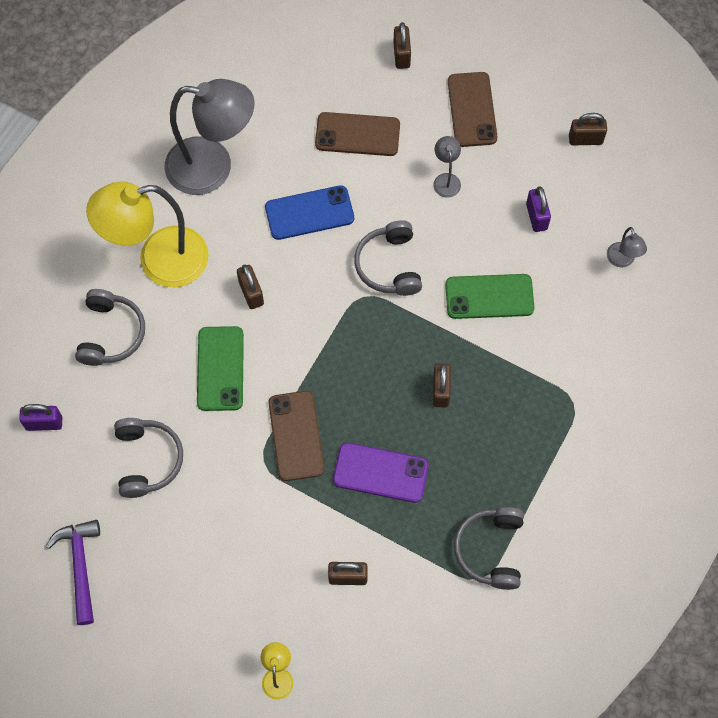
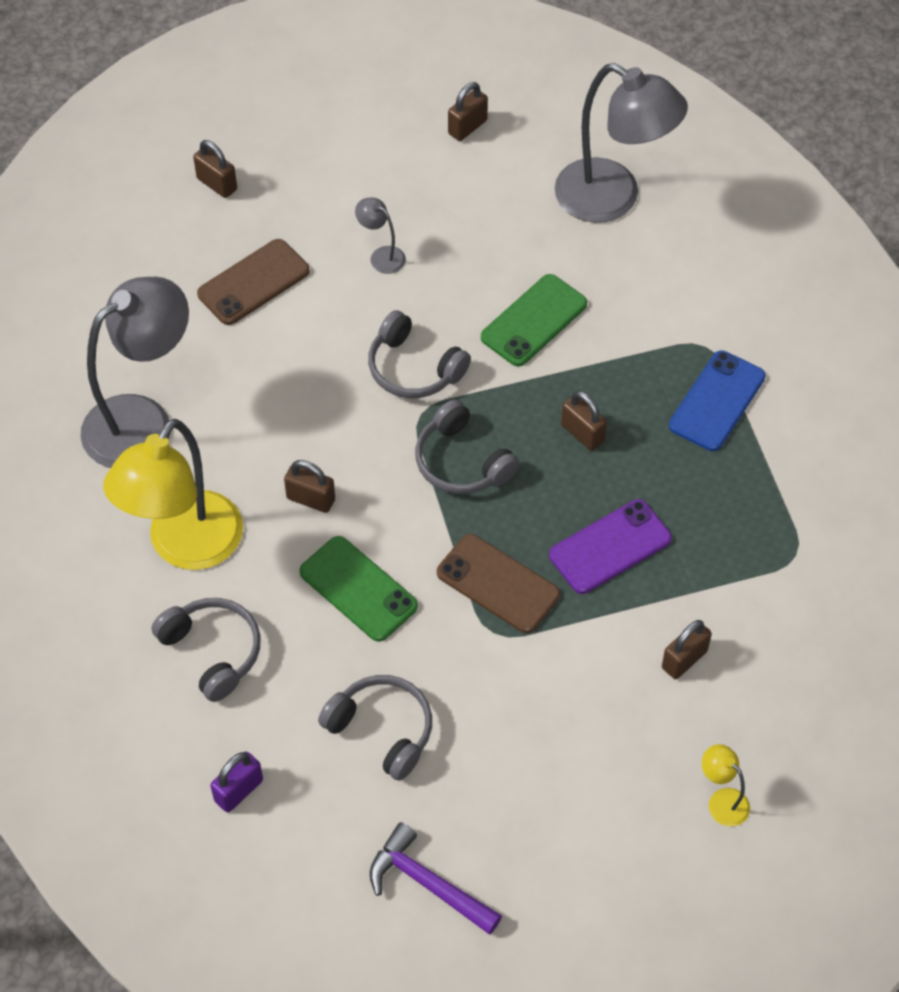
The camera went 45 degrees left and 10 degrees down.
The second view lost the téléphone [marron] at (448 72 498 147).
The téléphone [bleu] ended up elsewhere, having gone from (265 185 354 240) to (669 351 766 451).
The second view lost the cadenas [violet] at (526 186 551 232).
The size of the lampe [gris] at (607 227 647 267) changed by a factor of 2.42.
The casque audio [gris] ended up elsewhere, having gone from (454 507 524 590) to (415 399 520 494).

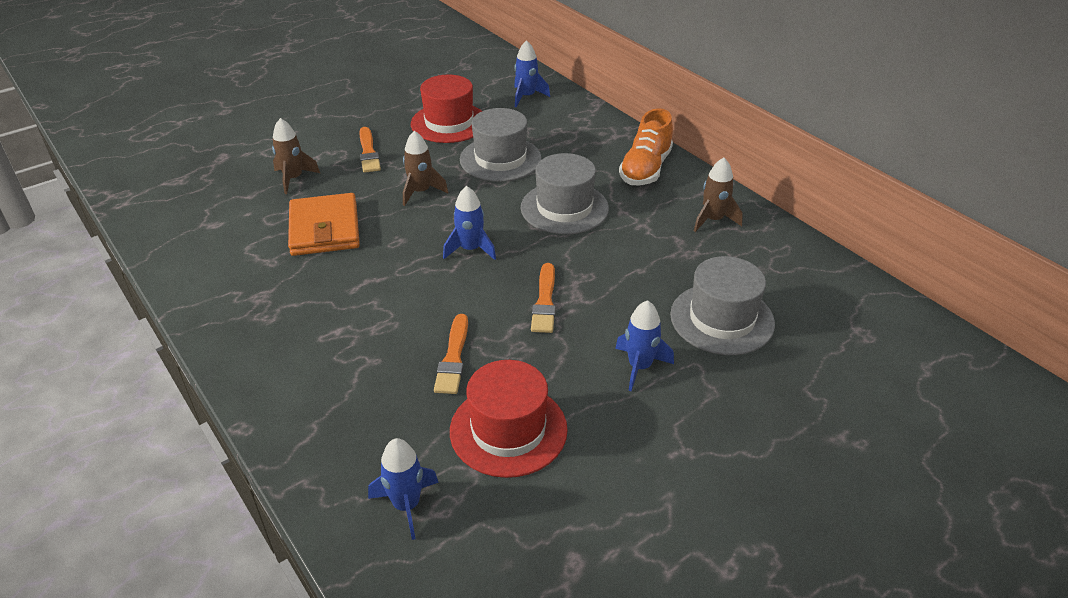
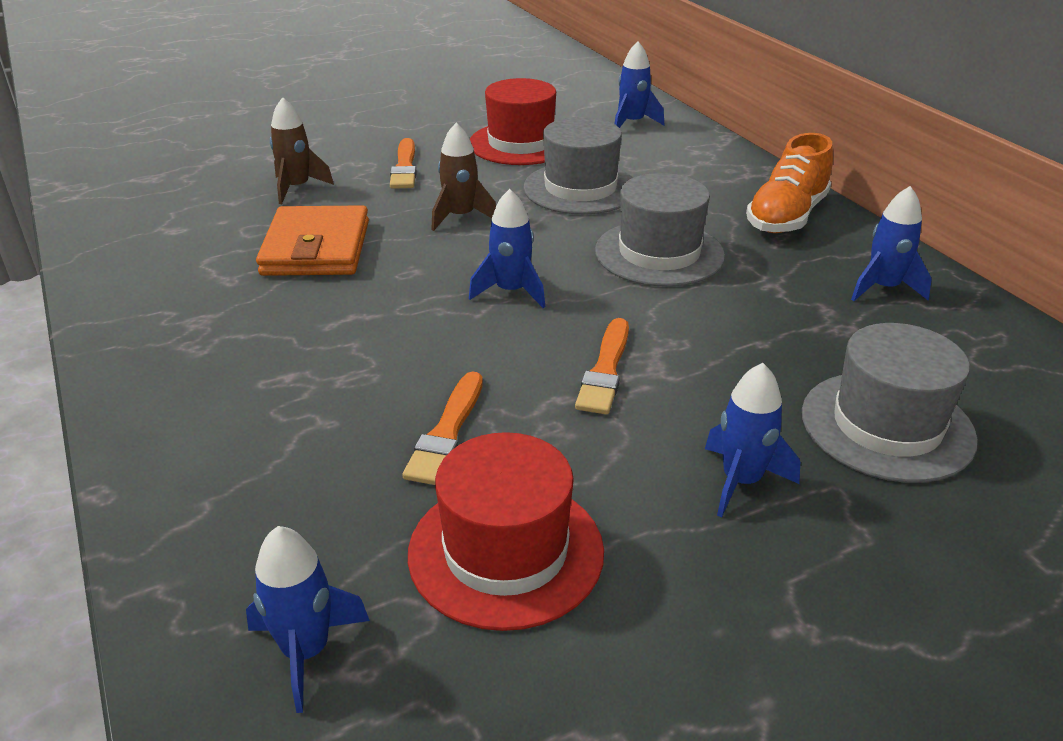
The camera went 10 degrees right and 5 degrees down.
What was the fusée [marron] at (694 158 743 232) turned into the fusée [bleu] at (851 186 932 301).

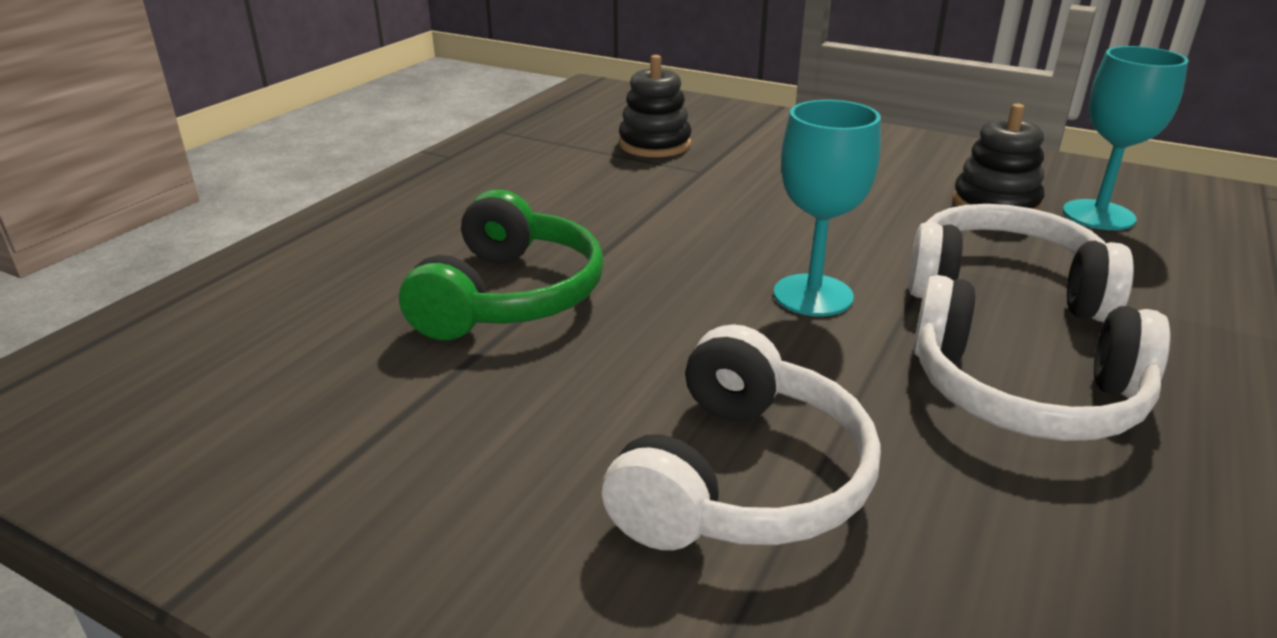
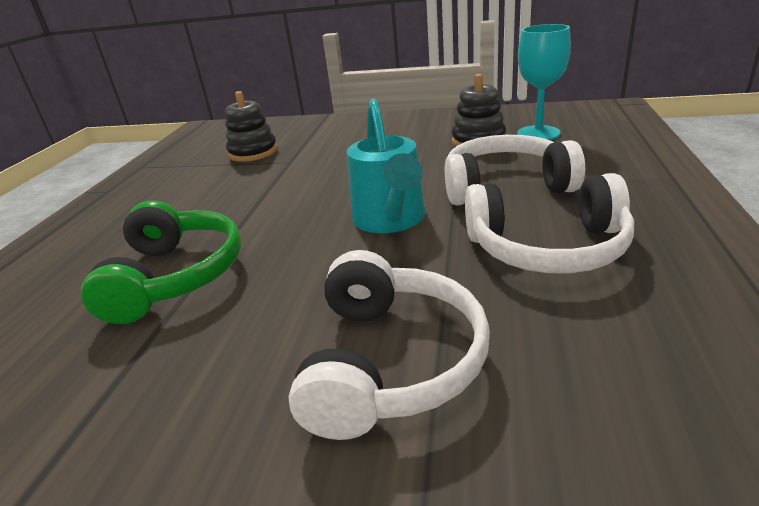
The camera went 15 degrees left and 0 degrees up.
Where the verre à pied [turquoise] stood at (773 100 881 316), the arrosoir [turquoise] came to stand at (347 99 425 233).

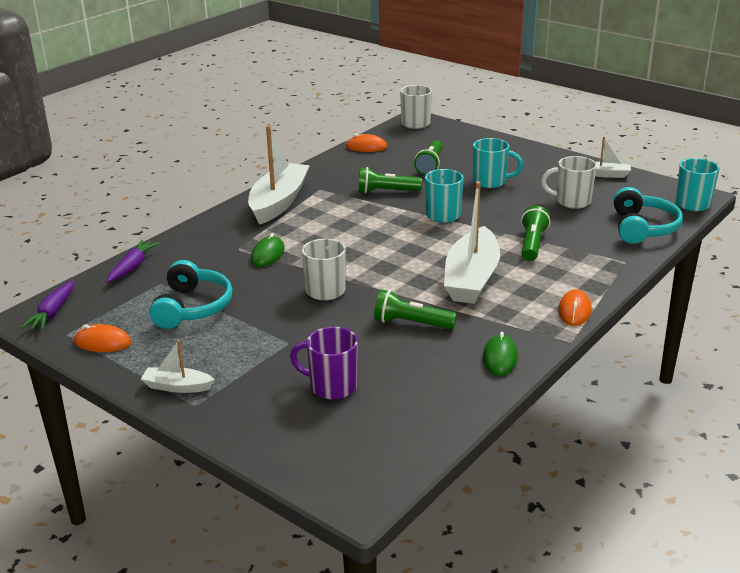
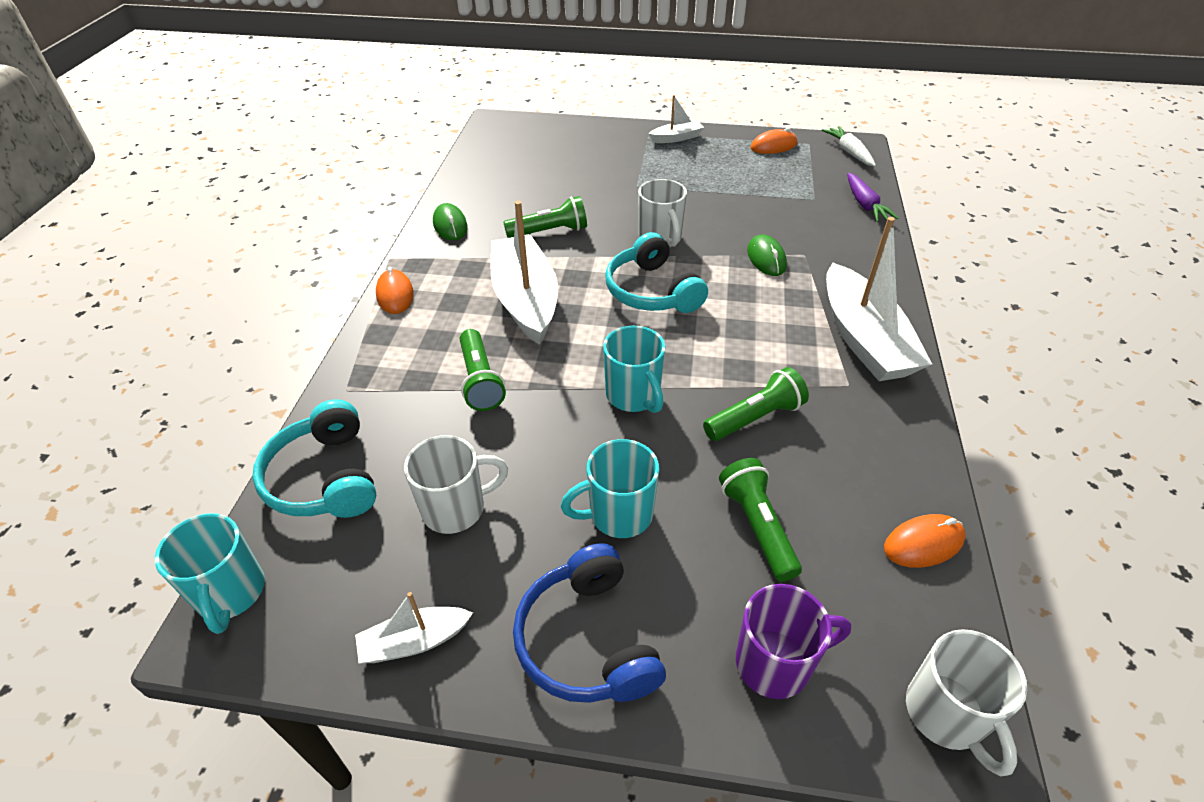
The camera went 150 degrees right and 15 degrees up.
The casque audio [turquoise] ended up elsewhere, having gone from (149 260 232 329) to (605 232 708 313).
What was the carotte [violet] at (21 280 74 330) turned into the carotte [blanc] at (822 126 876 167).
The tasse [violet] ended up elsewhere, having gone from (290 327 358 400) to (736 584 851 699).
The second view gained the casque audio [bleu] at (513 543 666 703).

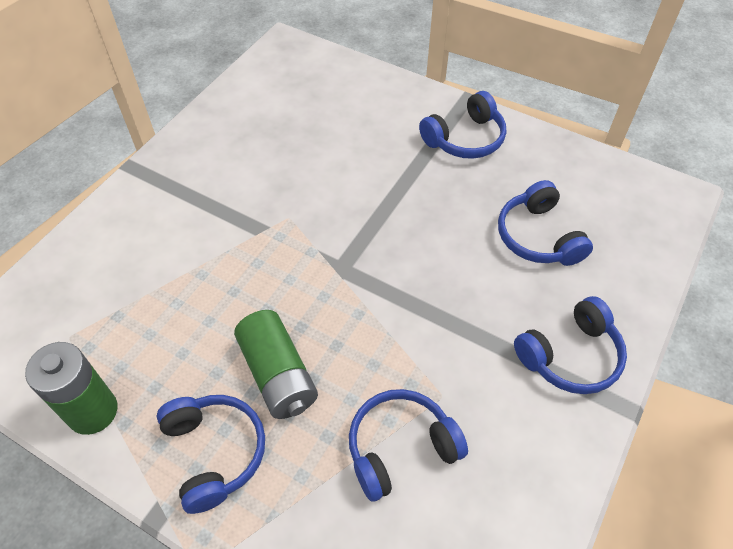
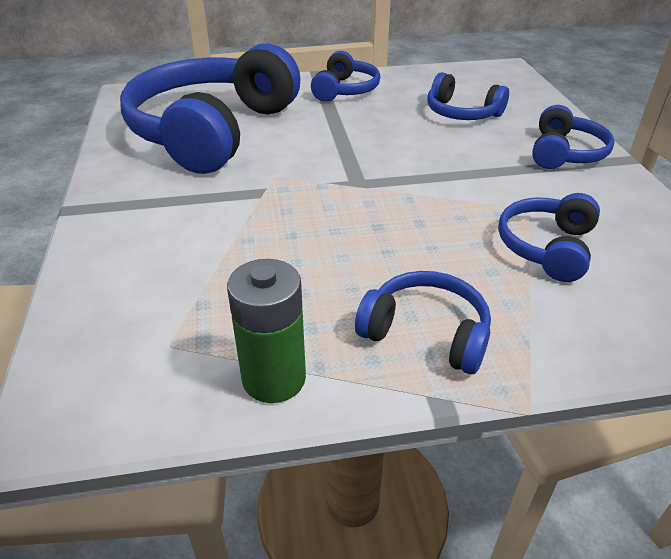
The camera went 40 degrees left and 15 degrees down.
The second view lost the pile [vert] at (234 310 318 419).
The second view gained the casque audio [bleu] at (120 43 301 174).

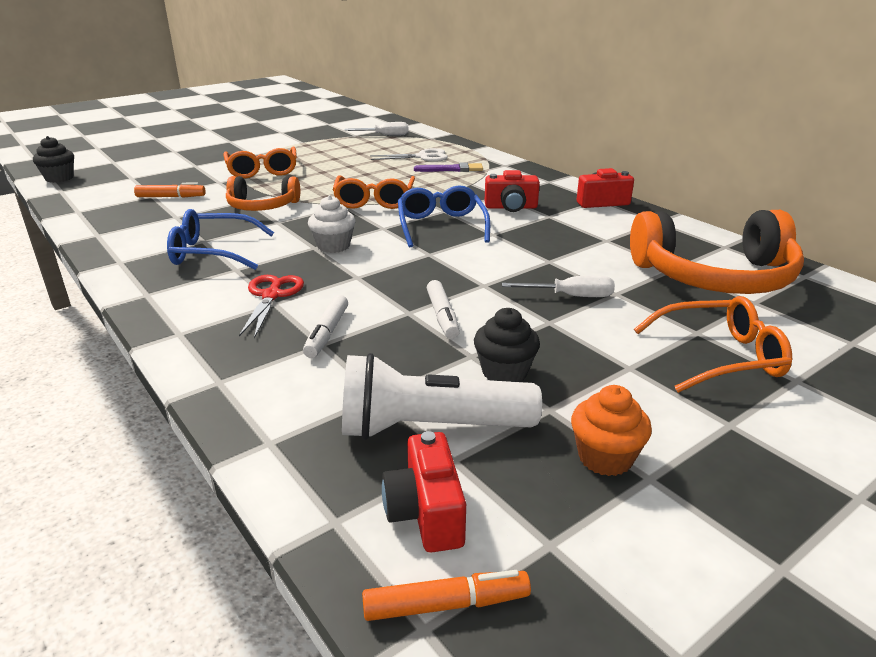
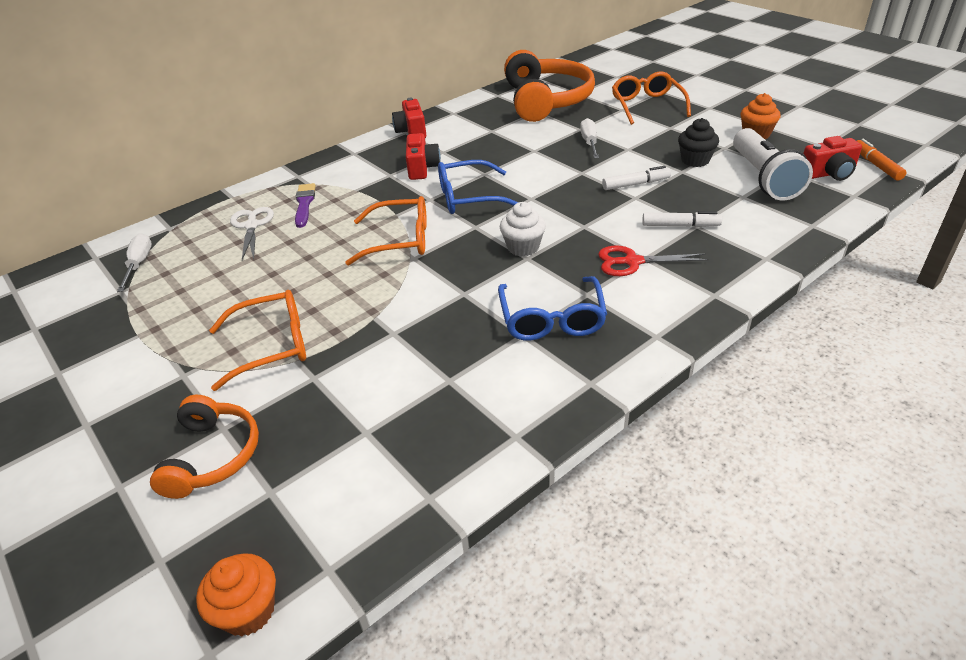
The camera went 90 degrees left and 10 degrees up.
What was the muffin [noir] at (33 136 74 183) turned into the muffin [orange] at (196 553 276 637).
The casque audio [orange] ended up elsewhere, having gone from (226 176 300 211) to (150 395 259 499).
The second view lost the feutre [orange] at (134 183 206 198).

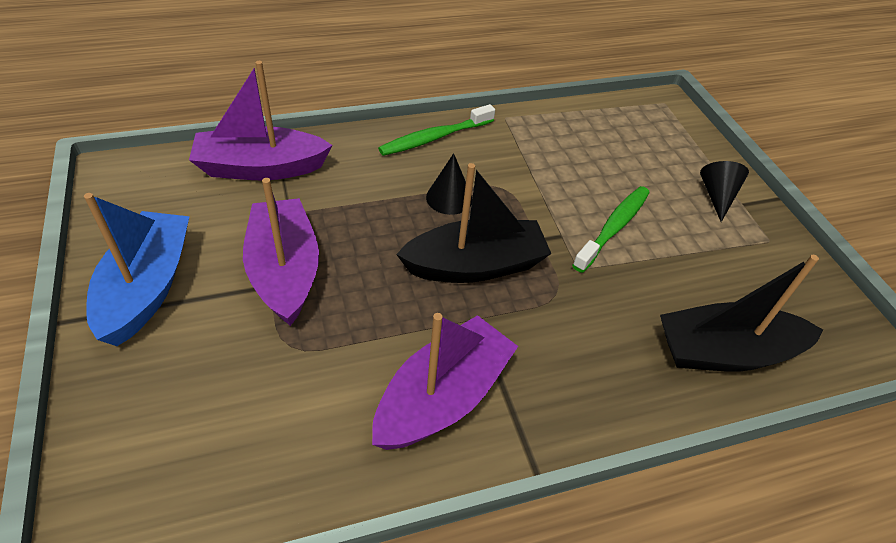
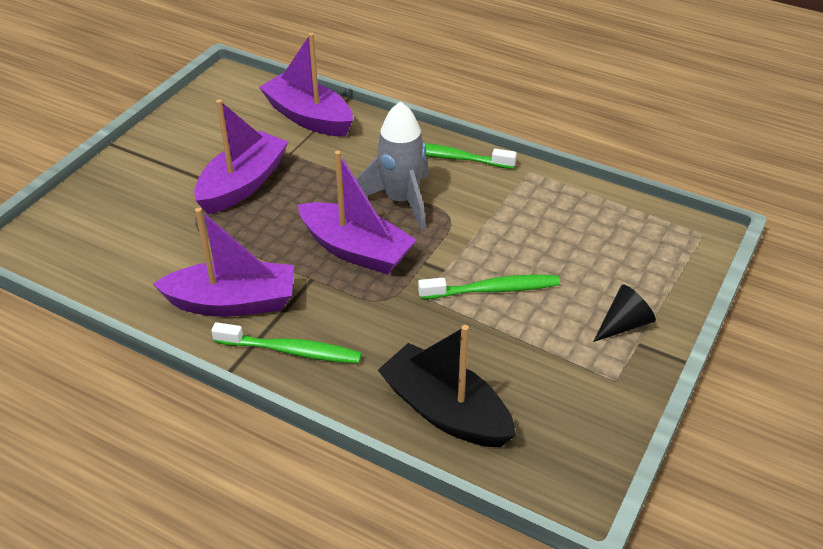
The camera went 50 degrees right and 5 degrees down.
Where the cône [noir] stood at (426 153 472 215), the fusée [gris] came to stand at (356 101 429 231).
What was the bateau [noir] at (396 163 551 283) turned into the bateau [violet] at (298 151 416 275).
The second view lost the bateau [bleu] at (84 193 190 346).
The second view gained the brosse à dents [vert] at (211 322 362 364).

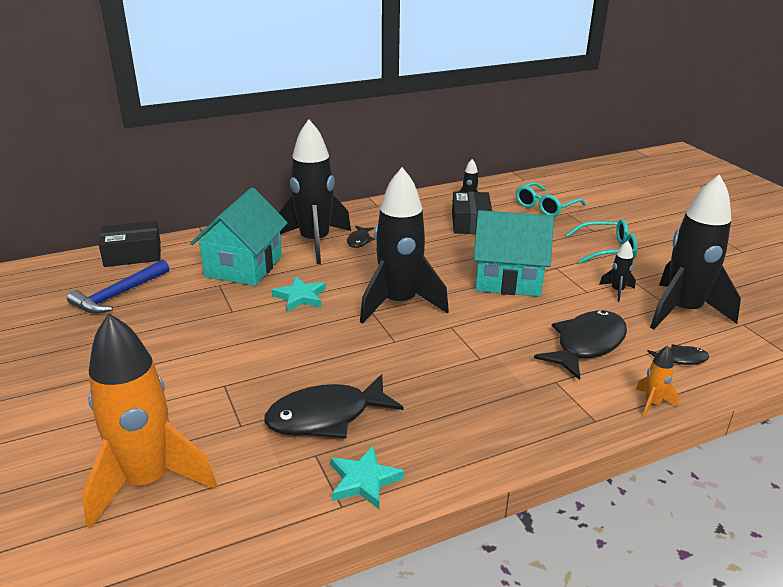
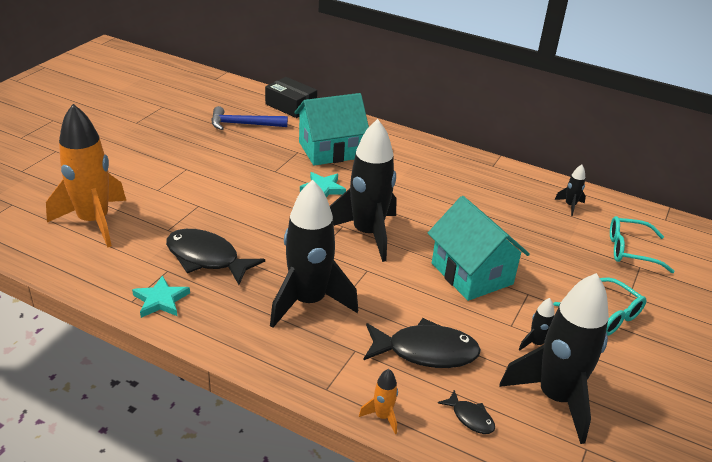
The camera went 50 degrees right and 5 degrees up.
The fusée [noir] ended up elsewhere, having gone from (279 119 351 264) to (270 180 358 328).
The second view lost the boîte [noir] at (452 192 492 234).
The second view lost the poisson [noir] at (347 226 375 248).

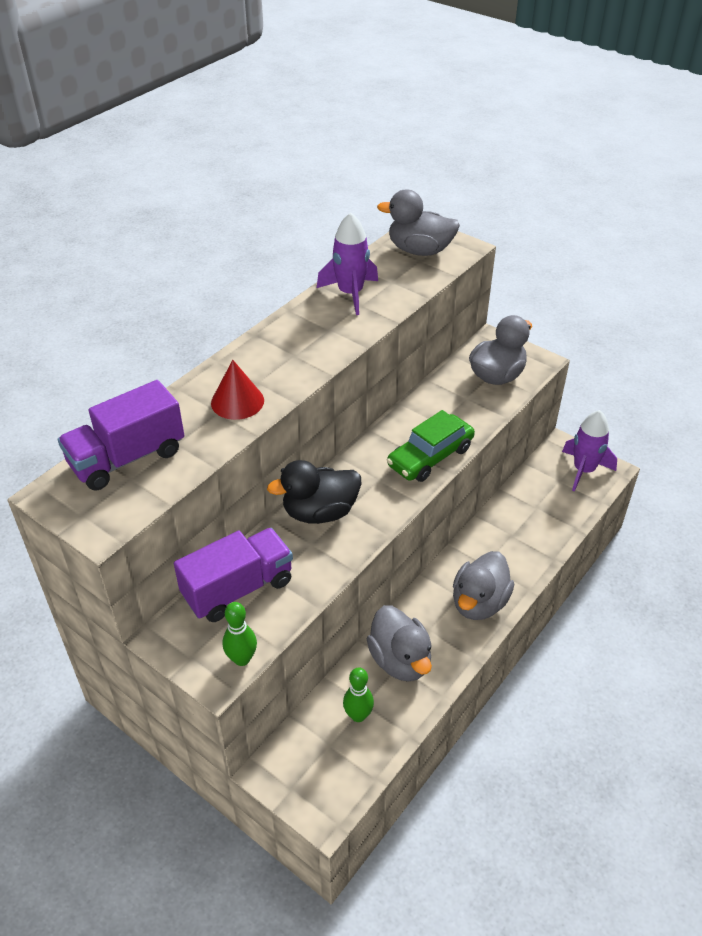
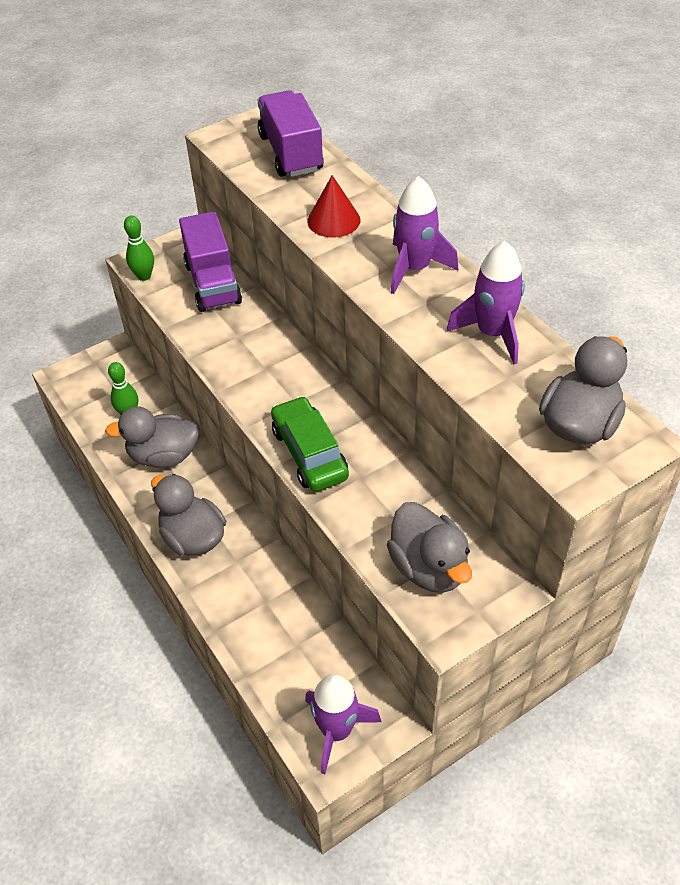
The camera went 110 degrees right and 5 degrees up.
The second view lost the canard [noir] at (267 460 361 524).
The second view gained the fusée [violet] at (391 176 459 294).

